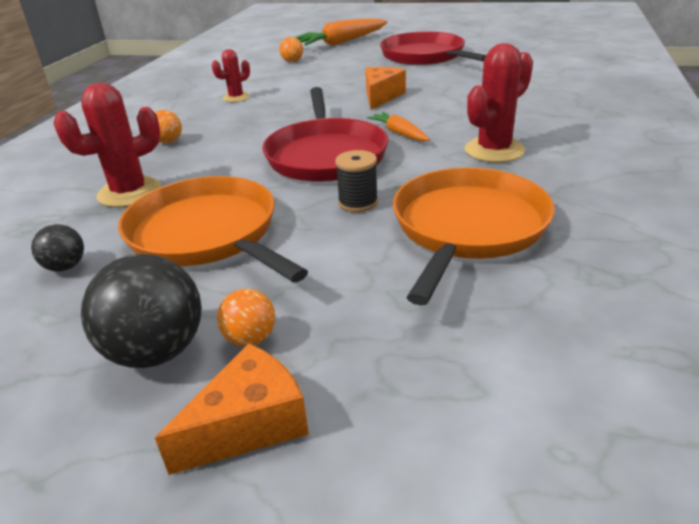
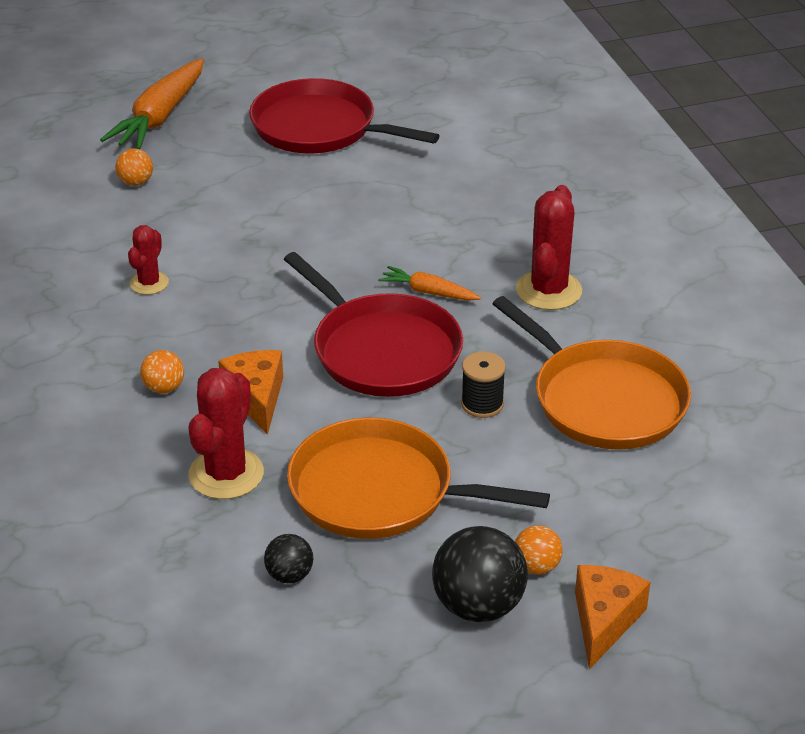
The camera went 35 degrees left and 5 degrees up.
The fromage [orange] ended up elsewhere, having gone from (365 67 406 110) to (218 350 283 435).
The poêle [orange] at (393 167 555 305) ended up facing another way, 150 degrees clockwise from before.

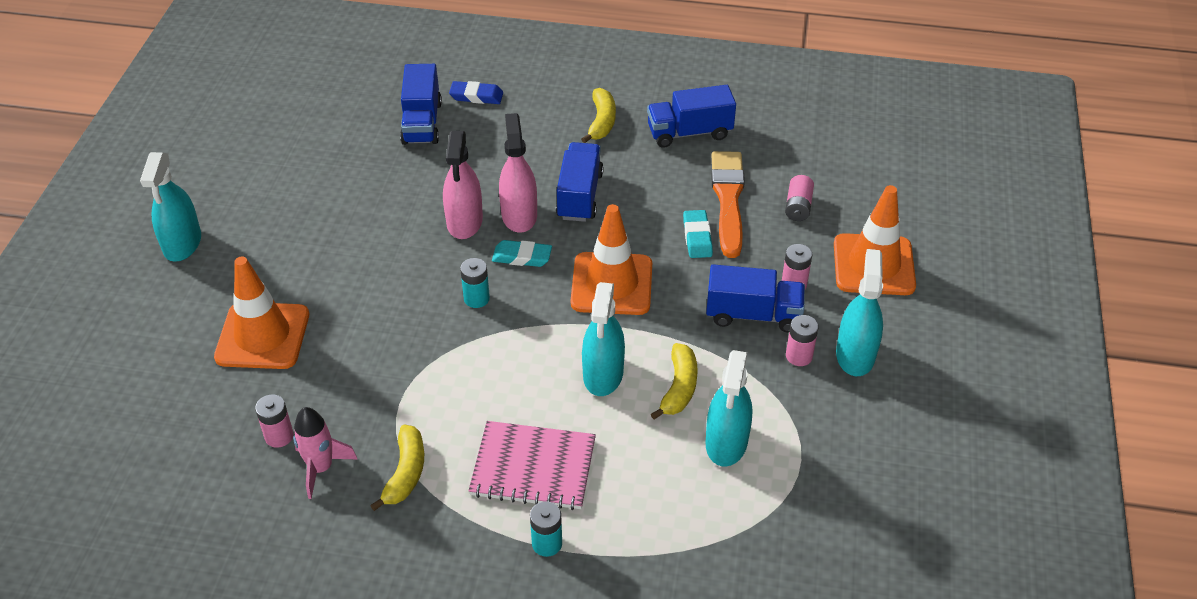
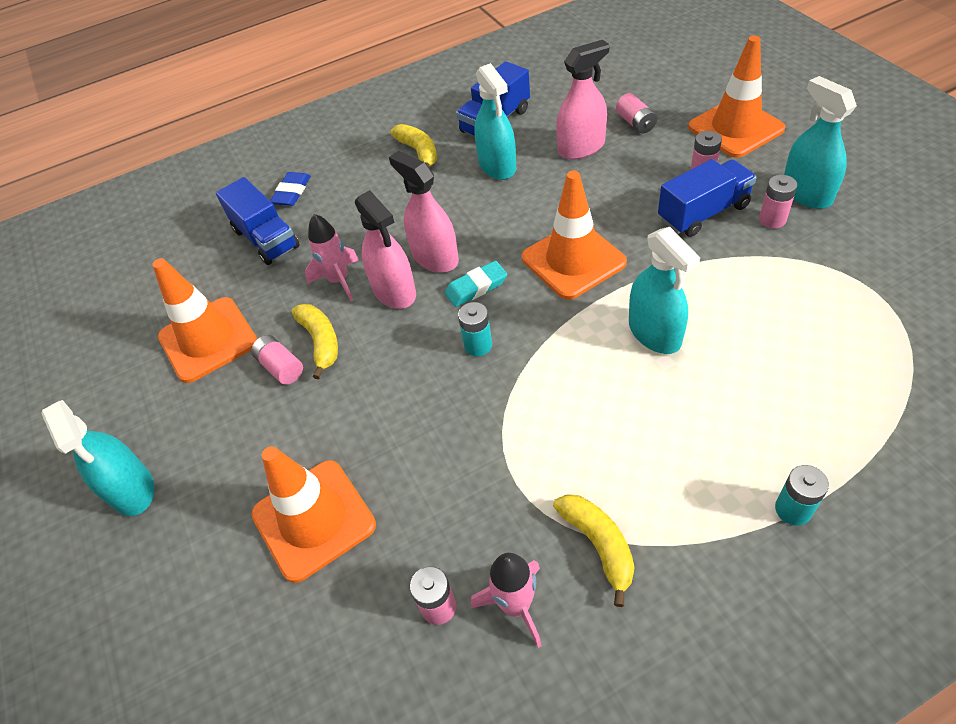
The camera went 30 degrees left and 5 degrees up.
The gomme [bleu] at (449 81 503 104) ended up facing another way, 45 degrees counterclockwise from before.
The second view lost the camion [bleu] at (556 142 604 222).
Where the pinceau [orange] stood at (711 151 745 258), the vaporisateur [rose] came to stand at (556 40 610 160).
The second view lost the gomme [turquoise] at (683 210 713 258).
The banane [jaune] ended up elsewhere, having gone from (651 343 698 420) to (291 304 338 379).
The vaporisateur [turquoise] ended up elsewhere, having gone from (706 350 752 467) to (474 63 516 180).
The second view lost the carnet [rose] at (468 421 596 510).
The second view gained the fusée [rose] at (305 214 359 301).
The second view gained the cône de chantier [orange] at (152 258 257 383).
The second view gained the pile [rose] at (251 335 303 385).

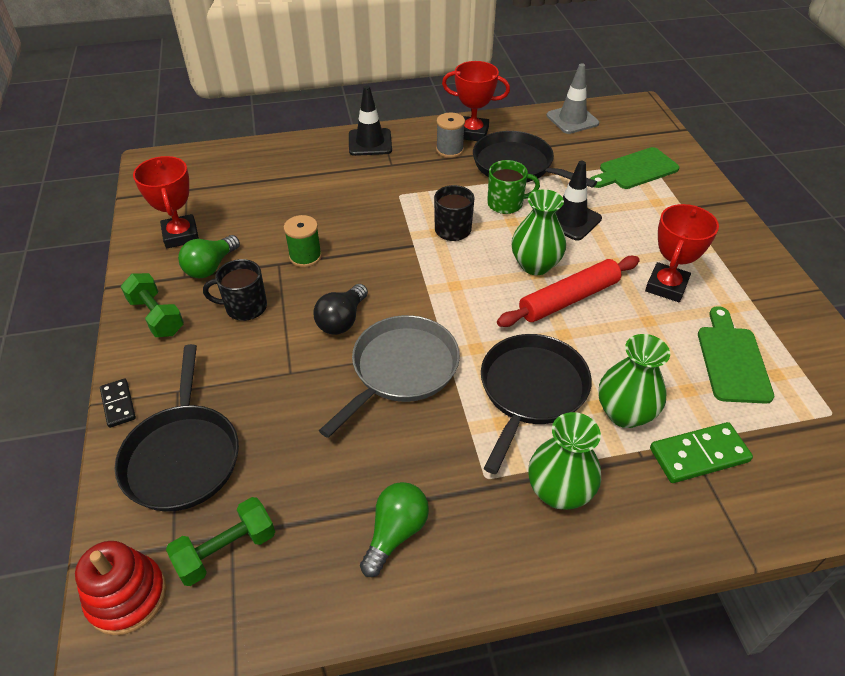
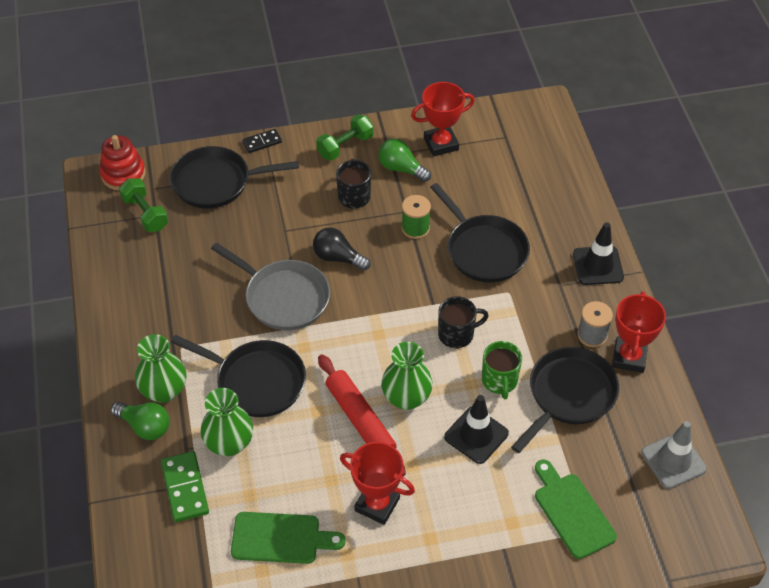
The camera went 90 degrees right and 5 degrees up.
The ampoule [vert] ended up elsewhere, having gone from (360 482 429 577) to (111 402 170 440).
The second view gained the poêle [noir] at (430 183 530 282).

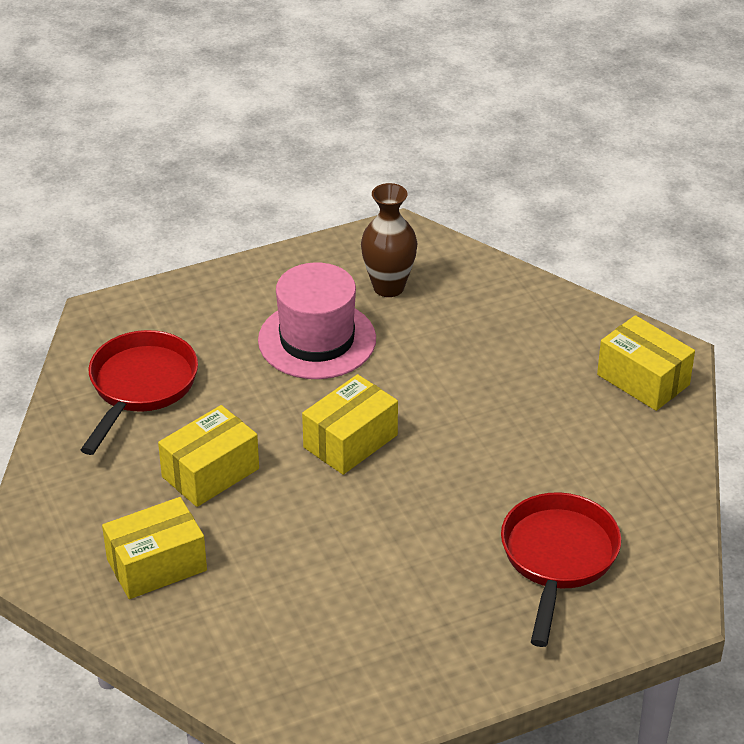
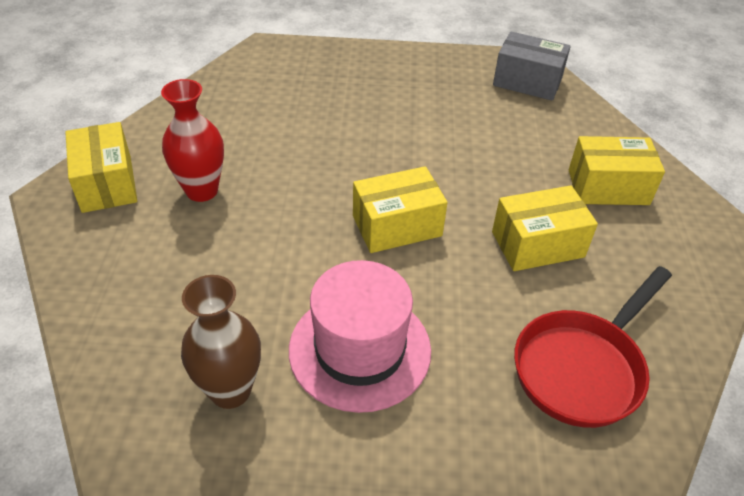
The camera went 155 degrees left and 5 degrees up.
The second view lost the poêle [rouge] at (501 492 621 647).
The second view gained the boîte [gris] at (493 31 571 101).
The second view gained the vase [rouge] at (161 79 224 202).

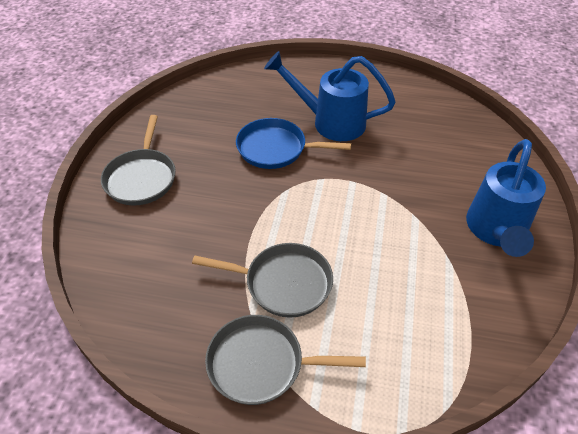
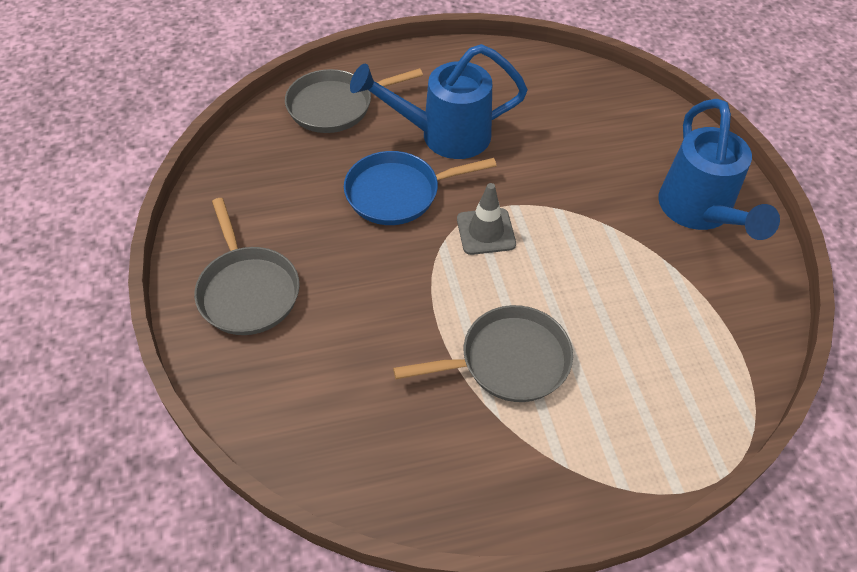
The camera went 25 degrees left and 5 degrees up.
The poêle [gris] ended up elsewhere, having gone from (205 315 366 405) to (285 68 423 133).
The second view gained the cône de chantier [gris] at (457 183 516 255).

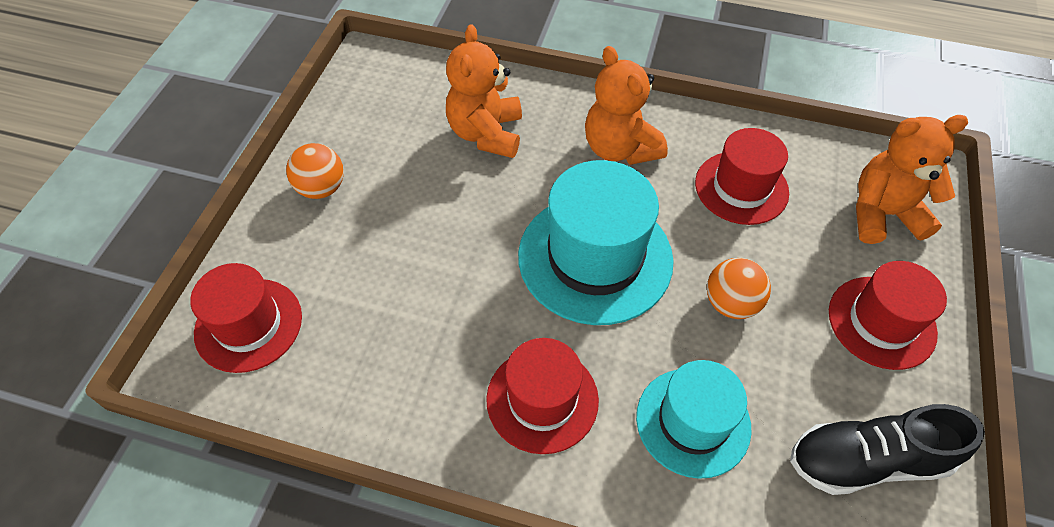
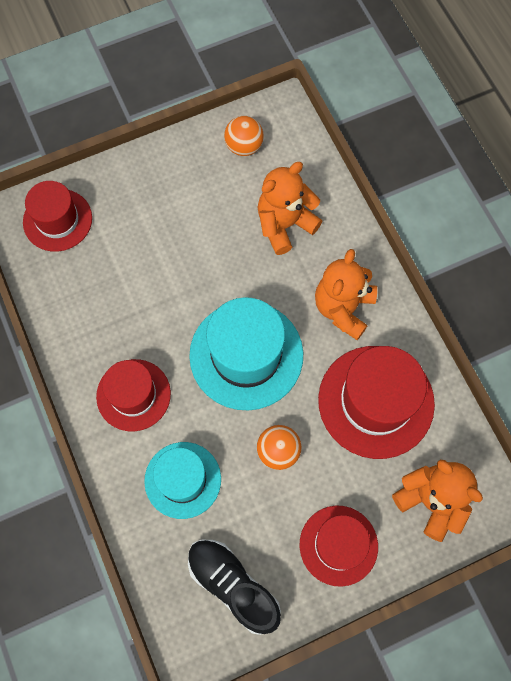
The camera went 50 degrees right and 15 degrees up.
The size of the chapeau [rouge] at (695 128 789 225) changed by a factor of 1.56.
The balle [orange] ended up elsewhere, having gone from (286 143 344 199) to (224 116 264 156).

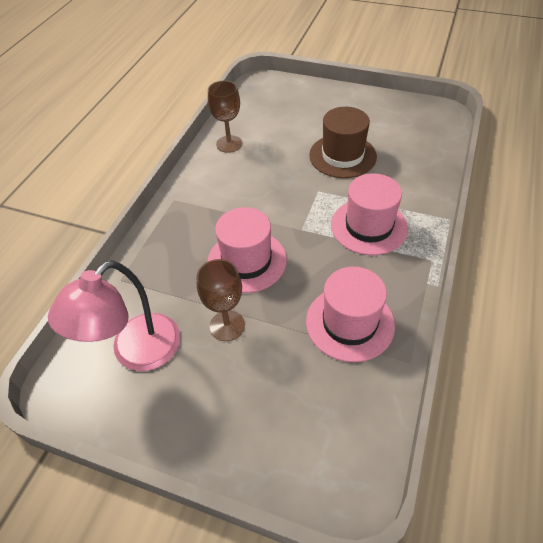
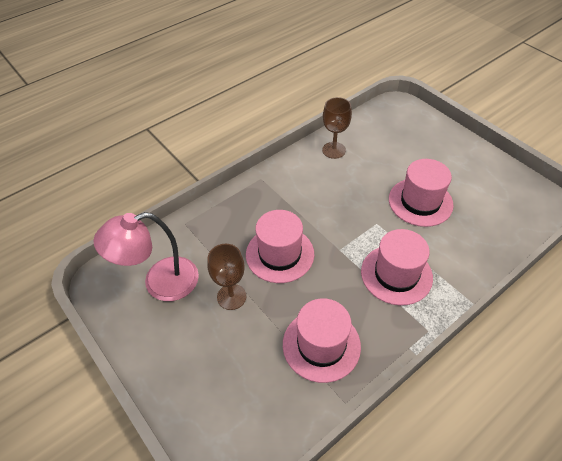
The camera went 30 degrees right and 0 degrees up.
What was the chapeau [marron] at (309 107 377 178) turned into the chapeau [rose] at (389 159 454 227).

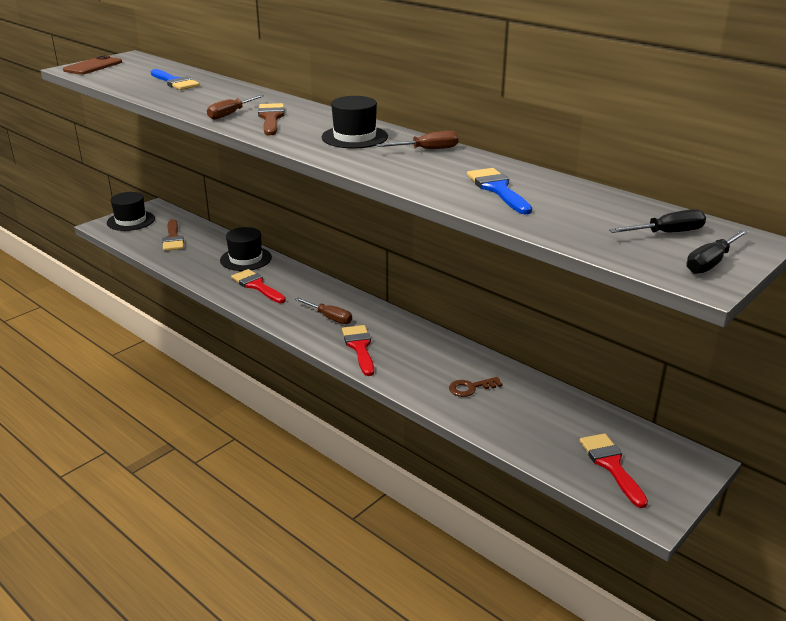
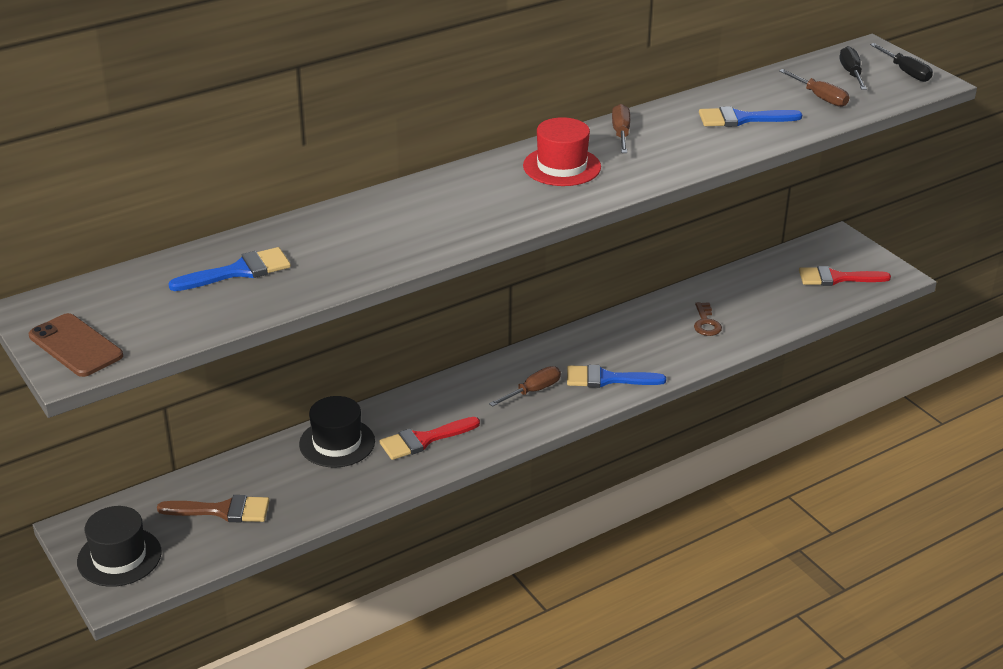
The camera went 75 degrees left and 5 degrees up.
The tournevis [marron] ended up elsewhere, having gone from (207 95 264 120) to (779 69 849 107).
What was the chapeau [noir] at (322 96 388 148) turned into the chapeau [rouge] at (523 117 601 186).
The second view lost the pinceau [marron] at (258 103 285 135).
What was the pinceau [rouge] at (342 325 374 376) turned into the pinceau [bleu] at (567 365 666 388).

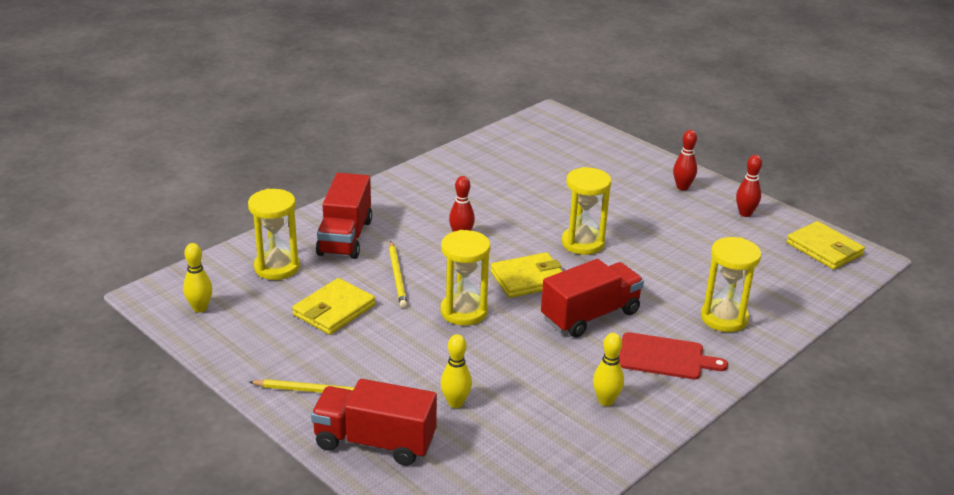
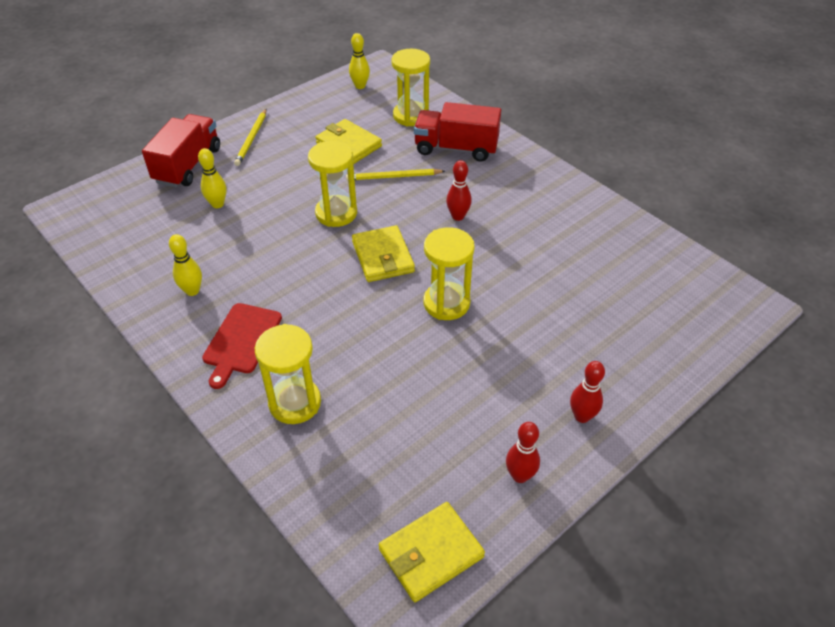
The camera went 95 degrees right and 15 degrees up.
The second view lost the camion [rouge] at (541 259 644 337).

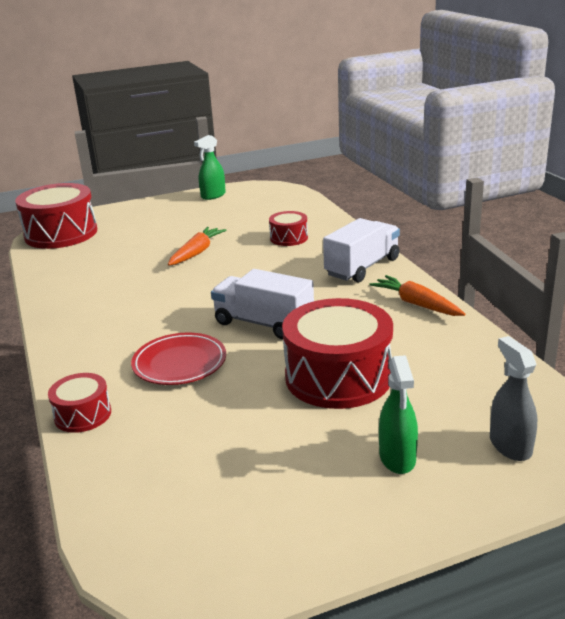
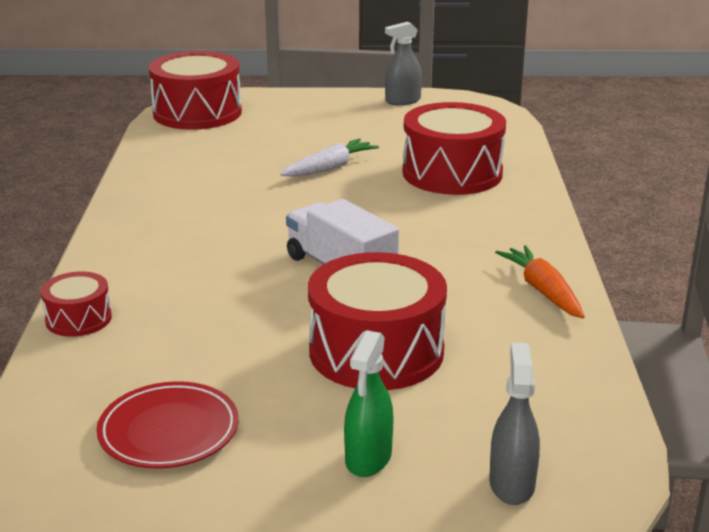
The camera went 20 degrees right and 0 degrees up.
What was the vaporisateur [vert] at (194 135 226 200) turned into the vaporisateur [gris] at (385 22 422 105).
The size of the tambour [rouge] at (269 211 308 246) changed by a factor of 1.99.
The second view lost the camion [blanc] at (323 218 400 283).
What was the carotte [orange] at (168 227 227 265) turned into the carotte [blanc] at (280 138 379 177).
The assiette [rouge] ended up elsewhere, having gone from (131 333 226 385) to (97 381 239 469).

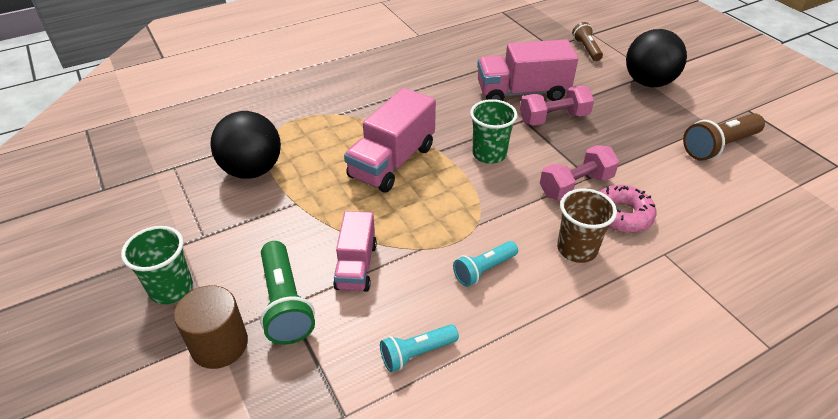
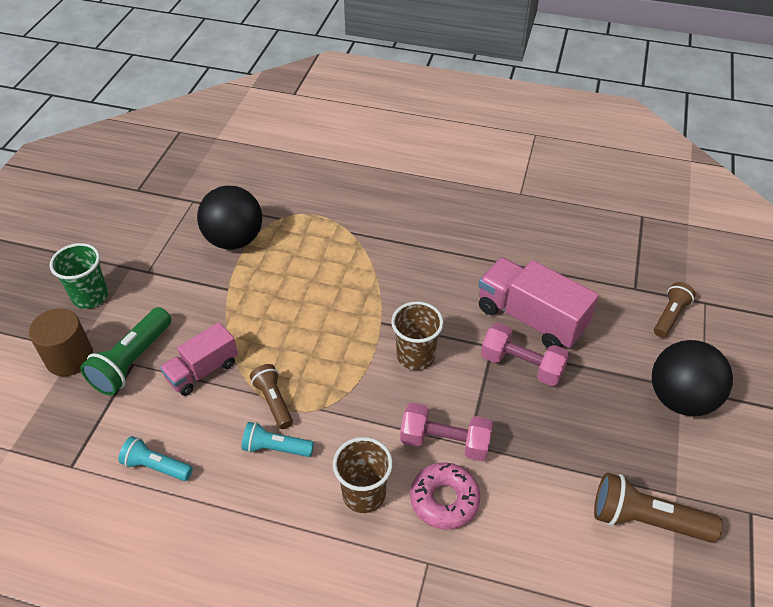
The camera went 45 degrees right and 5 degrees up.
The second view lost the camion [rose] at (344 88 436 193).
What was the gobelet [vert] at (470 99 518 164) turned into the gobelet [marron] at (391 301 444 370).
The second view gained the lampe de poche [marron] at (250 364 293 429).

